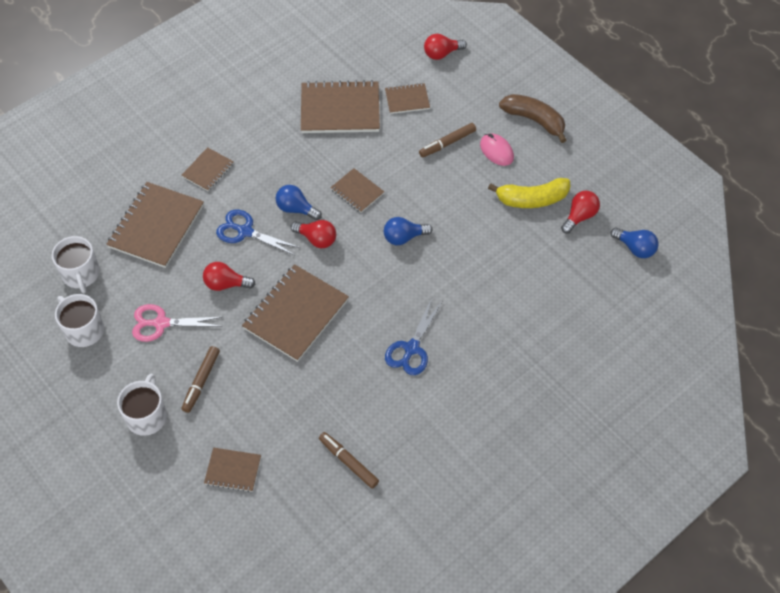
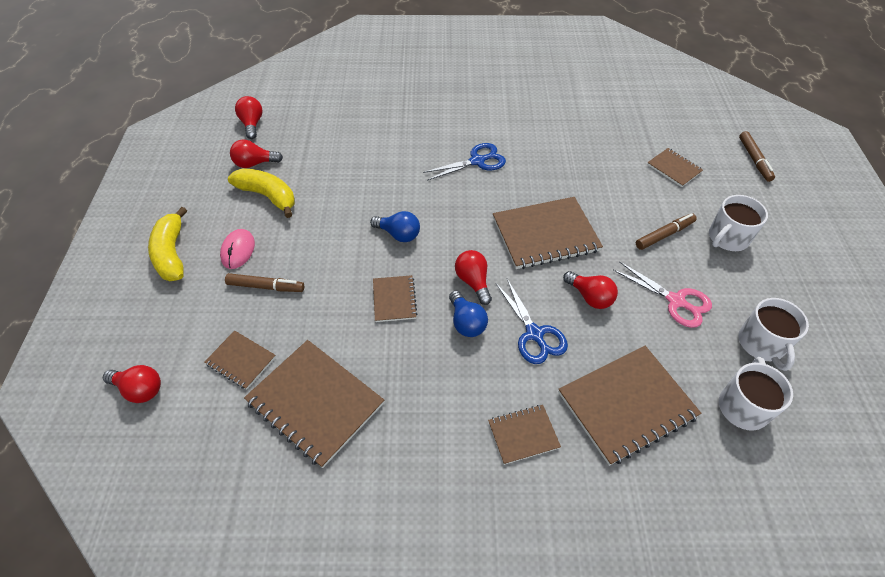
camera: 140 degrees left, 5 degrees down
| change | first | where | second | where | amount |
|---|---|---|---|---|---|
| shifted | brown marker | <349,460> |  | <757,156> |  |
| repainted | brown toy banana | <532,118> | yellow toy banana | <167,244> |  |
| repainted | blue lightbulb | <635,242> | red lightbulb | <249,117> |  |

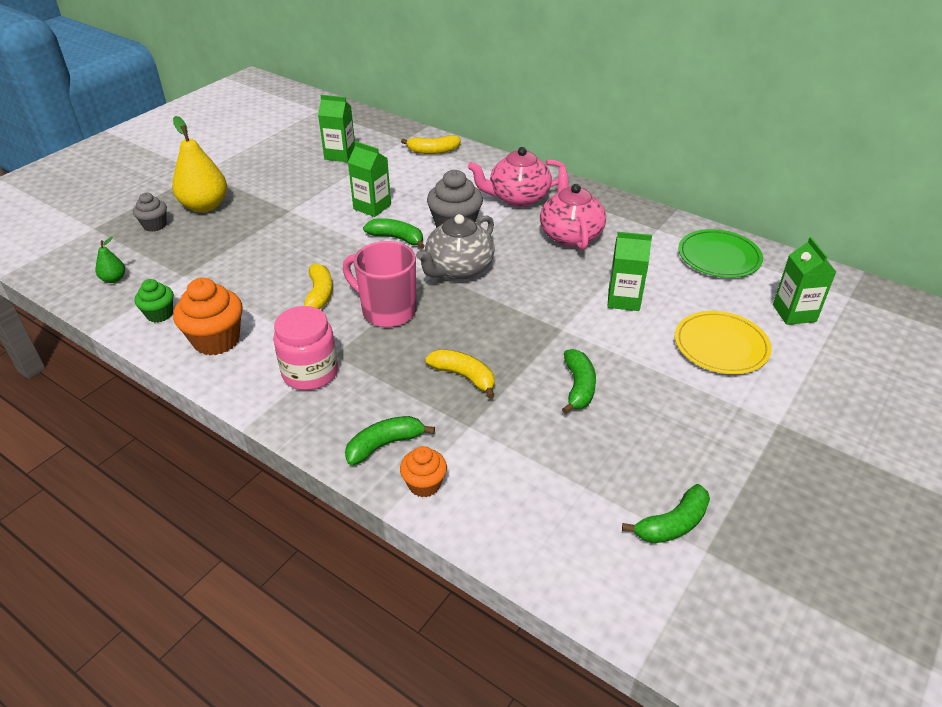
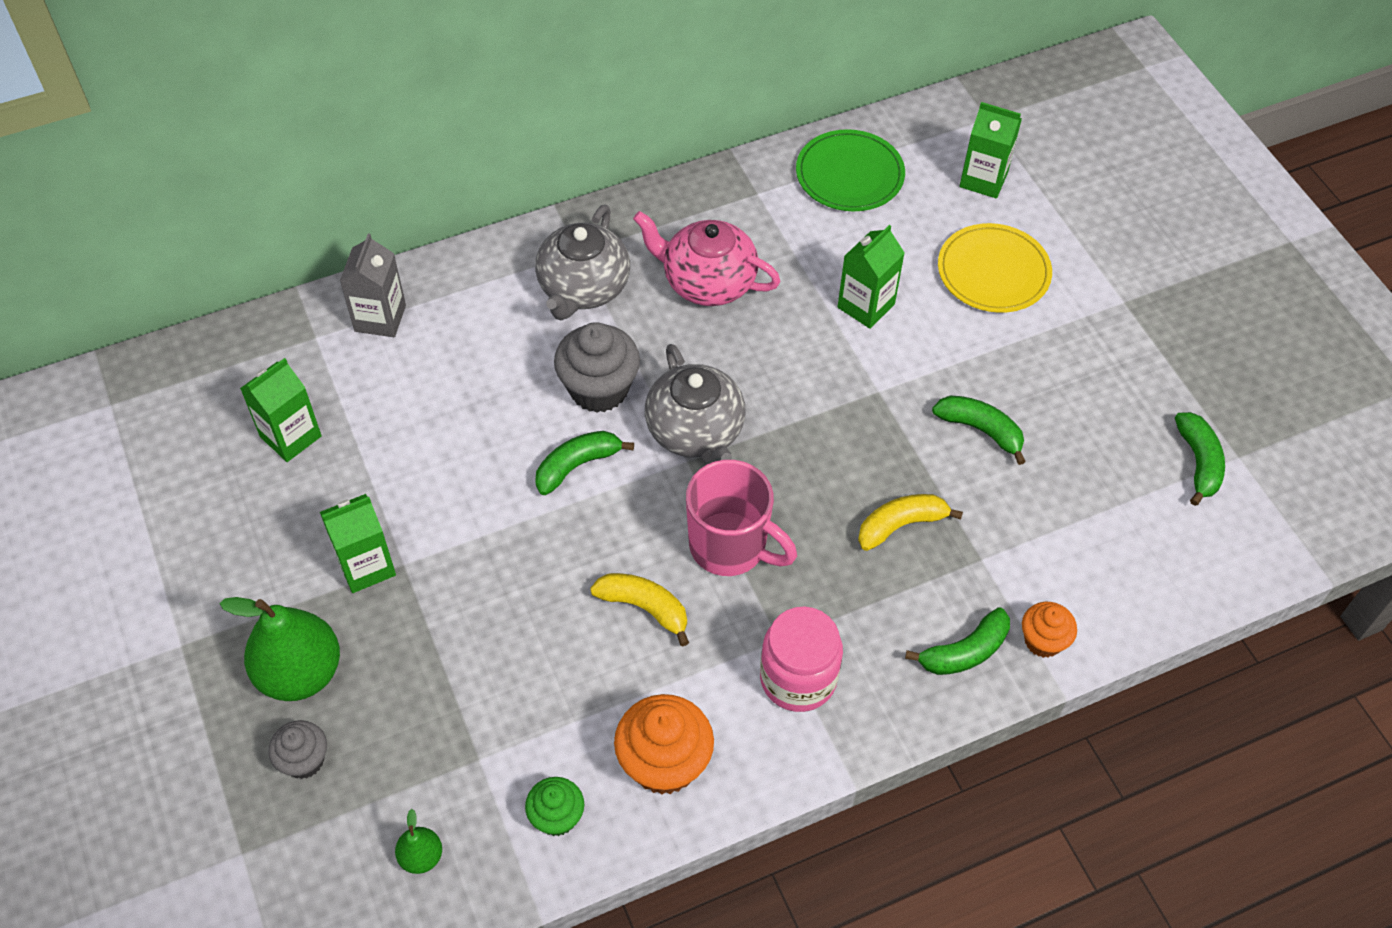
camera: 60 degrees left, 15 degrees up
| change | first | where | second | where | amount |
|---|---|---|---|---|---|
| repainted | yellow toy pear | <199,164> | leaf-green toy pear | <279,649> |  |
| rotated | pink coffee mug | <379,284> |  | <741,518> | 120 degrees counterclockwise |
| rotated | leaf-green toy banana | <390,440> |  | <957,641> | 120 degrees counterclockwise |
| shifted | leaf-green carton | <369,179> |  | <358,543> |  |
| swapped | yellow toy banana | <431,144> | grey carton | <373,285> |  |
| repainted | pink china teapot | <517,177> | grey china teapot | <582,262> |  |

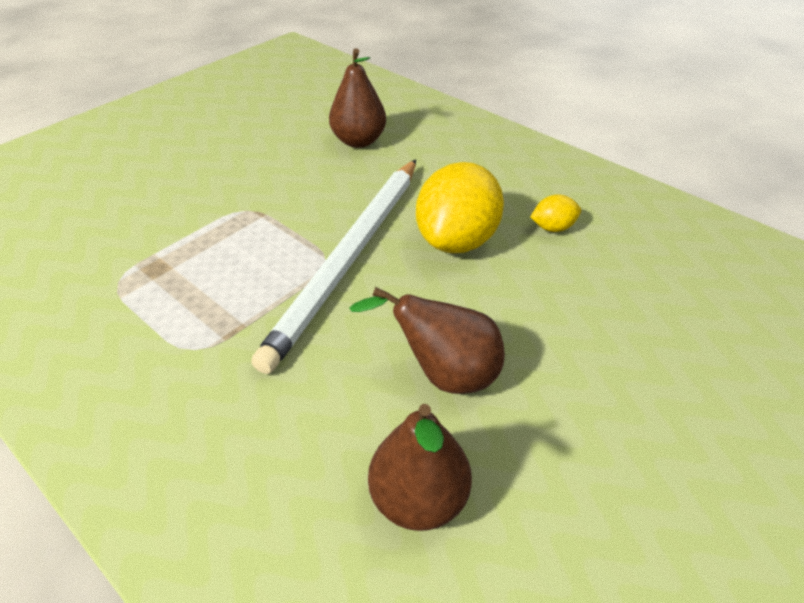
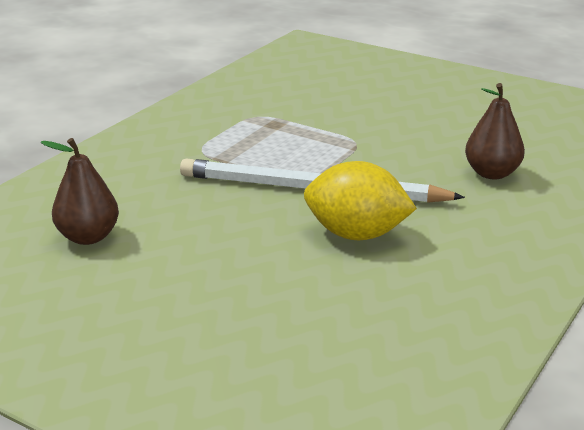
camera: 80 degrees right, 15 degrees down
| change | first | where | second | where | amount |
|---|---|---|---|---|---|
| gone | brown toy pear | <427,340> |  |  |  |
| gone | yellow lemon | <555,213> |  |  |  |

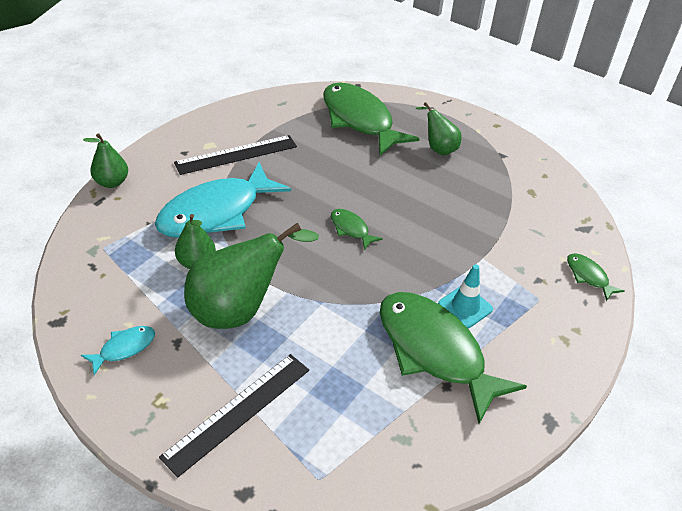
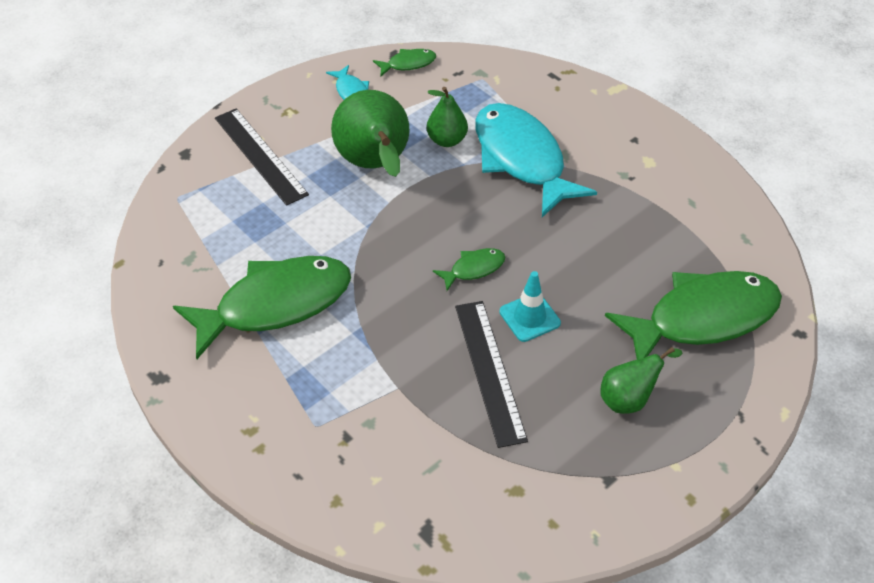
camera: 105 degrees right, 5 degrees up
| change | first | where | second | where | amount |
|---|---|---|---|---|---|
| gone | leaf-green toy pear | <105,160> |  |  |  |
| shifted | ebony measuring stick | <235,155> |  | <491,374> |  |
| shifted | teal traffic cone | <465,296> |  | <530,306> |  |
| shifted | leaf-green fish | <596,277> |  | <404,62> |  |

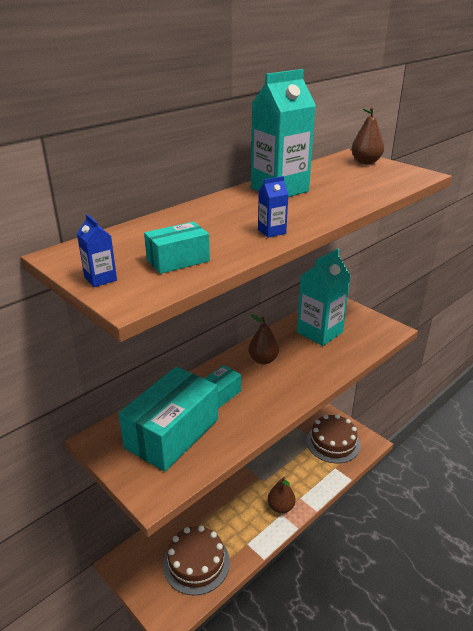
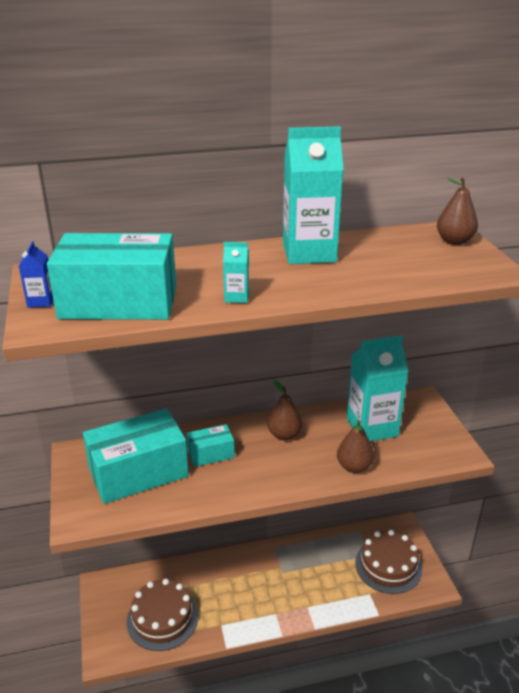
camera: 30 degrees right, 0 degrees up
| change | first | where | second | where | amount |
|---|---|---|---|---|---|
| scaled | teal parcel | <177,248> |  | <111,276> | x2.01 |
| repainted | blue carton | <273,207> | teal carton | <236,272> |  |
| shifted | brown toy pear | <282,495> |  | <355,446> |  |

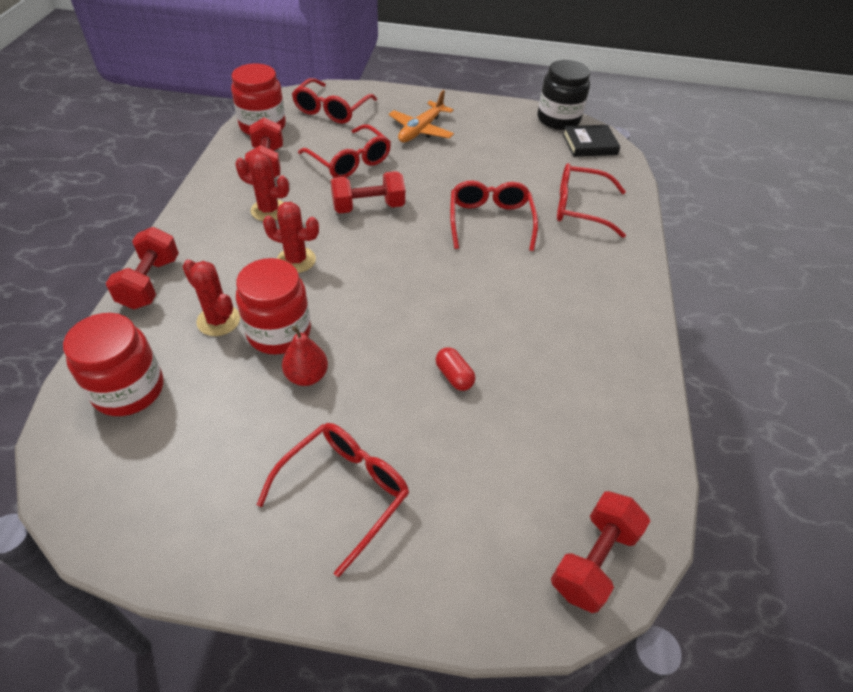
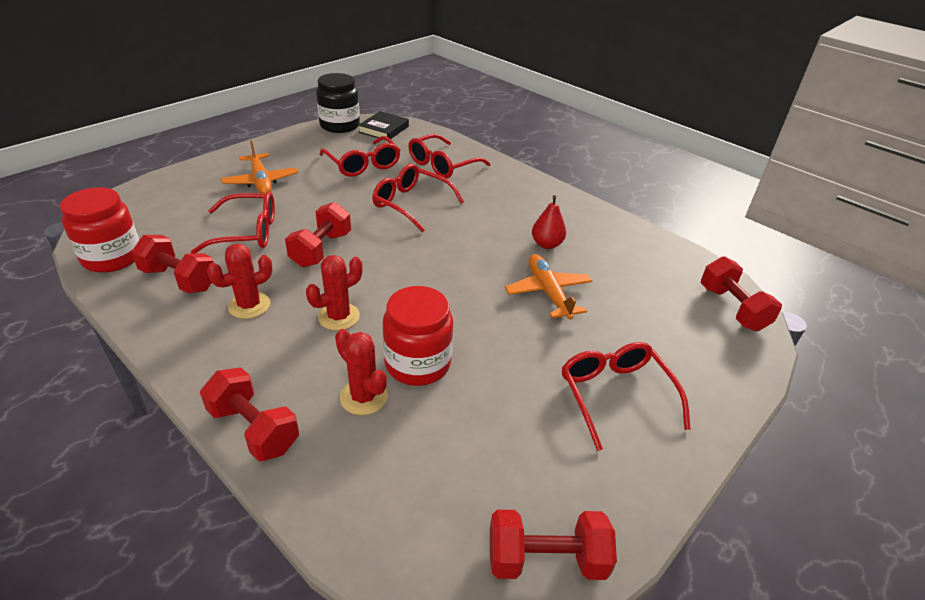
camera: 55 degrees left, 10 degrees down
| change | first | where | second | where | amount |
|---|---|---|---|---|---|
| gone | red preserve jar | <113,364> |  |  |  |
| rotated | red prickly plant | <211,297> |  | <361,372> | 60 degrees clockwise |
| shifted | red toy pear | <305,356> |  | <549,222> |  |
| shifted | red eyeglasses | <334,101> |  | <360,156> |  |
| swapped | red pill shape | <455,369> | bright orange toy plane | <548,287> |  |
| new |  |  | red free weight | <553,545> |  |

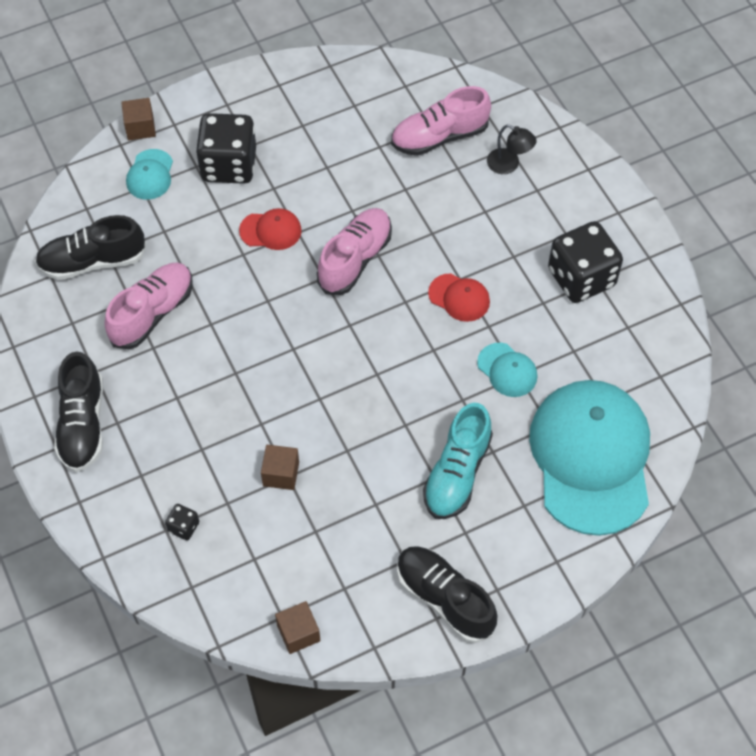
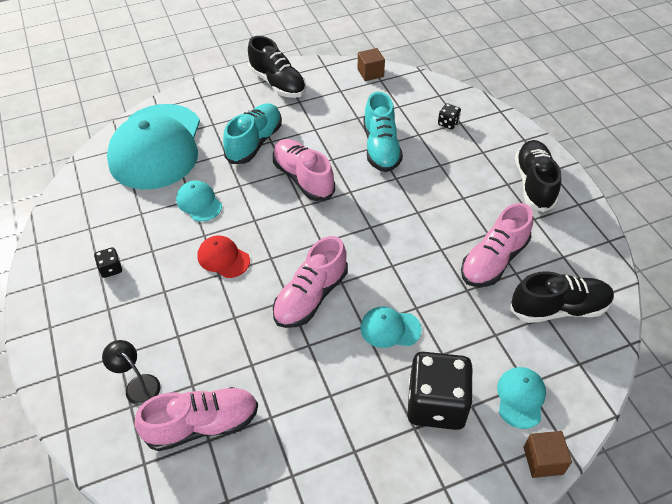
camera: 175 degrees left, 10 degrees down
| change | first | where | second | where | amount |
|---|---|---|---|---|---|
| repainted | red baseball cap | <270,229> | teal baseball cap | <391,327> |  |
| swapped | brown block | <280,467> | teal sneaker | <383,132> |  |
| scaled | ebony dice | <585,262> |  | <108,262> | x0.43 |
| new |  |  | pink sneaker | <304,170> |  |

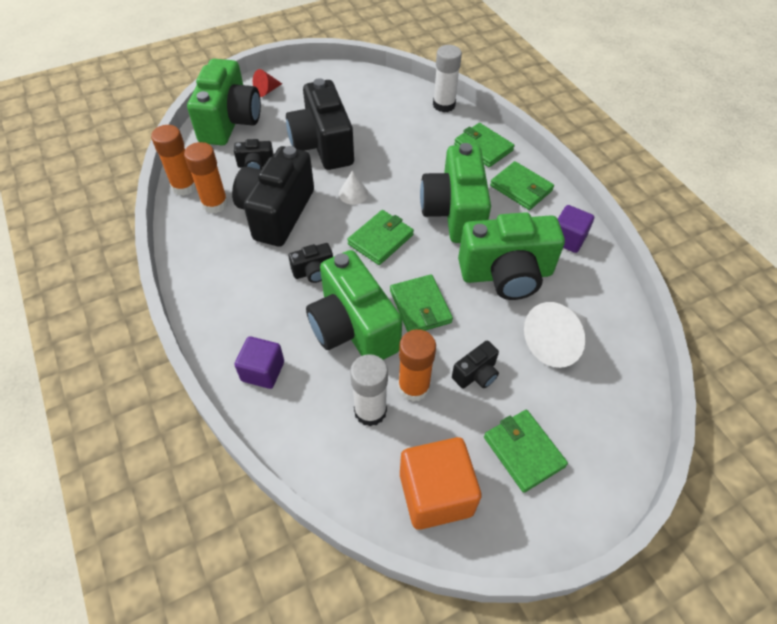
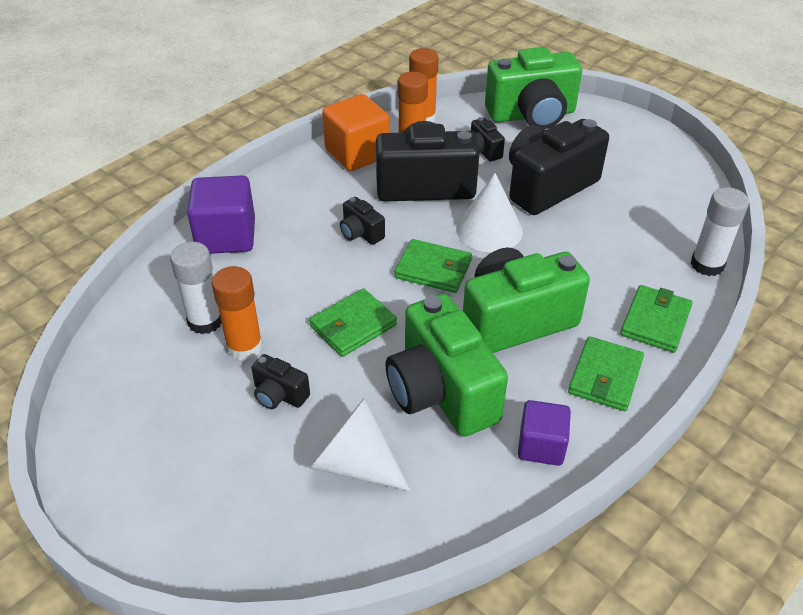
camera: 70 degrees right, 10 degrees down
| change | first | where | second | where | amount |
|---|---|---|---|---|---|
| scaled | royal purple block | <259,362> |  | <221,214> | x1.58 |
| gone | red cone shape | <267,83> |  |  |  |
| gone | leaf-green camera | <354,305> |  |  |  |
| scaled | pure white cone shape | <353,187> |  | <489,212> | x1.83 |
| shifted | bright orange block | <440,483> |  | <356,132> |  |
| gone | leaf-green wallet | <526,451> |  |  |  |

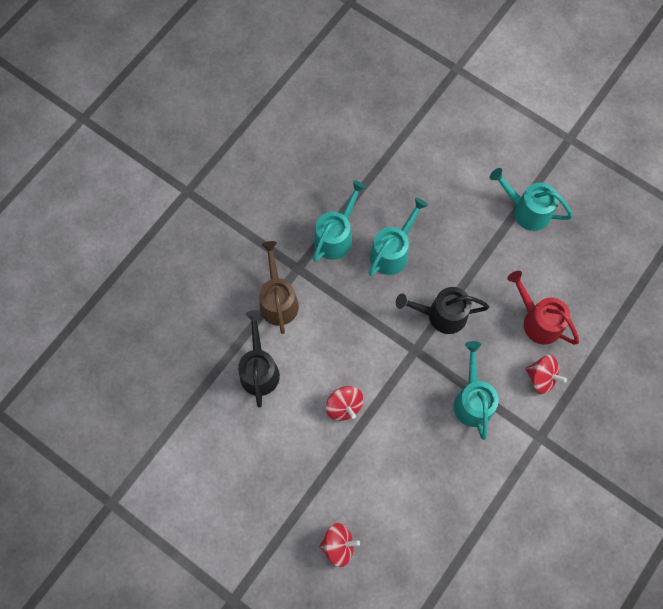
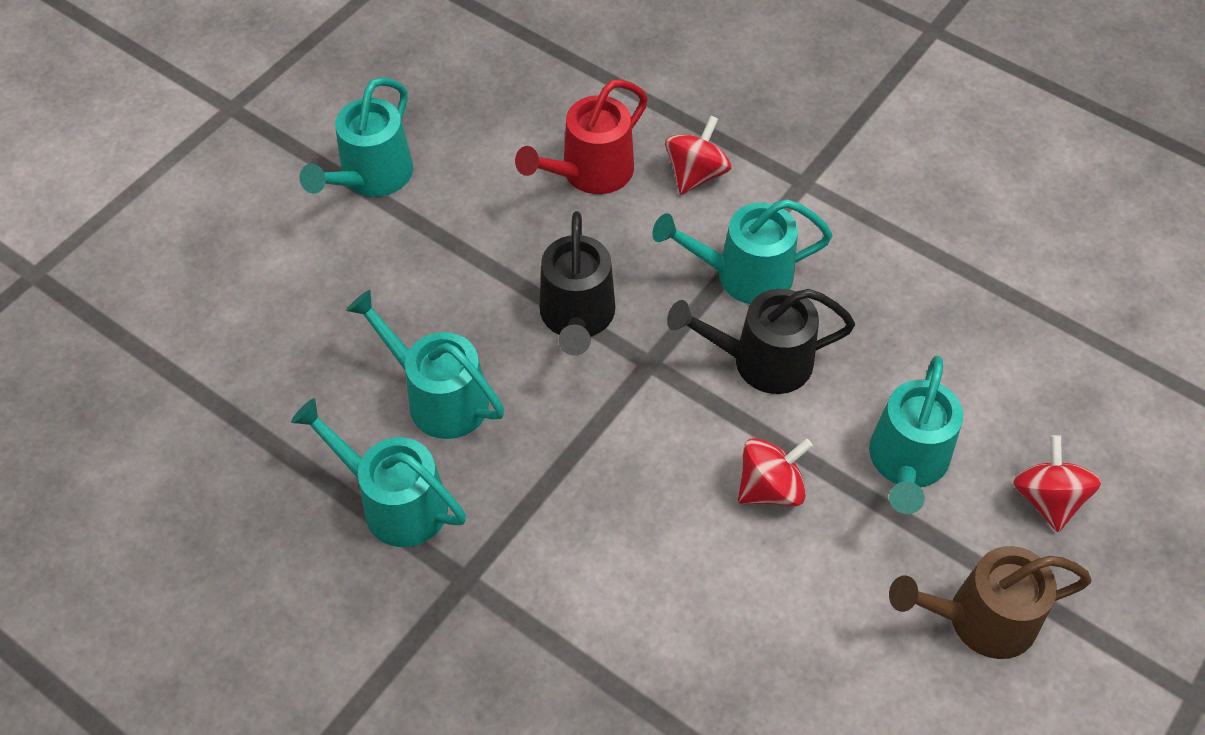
camera: 90 degrees left, 15 degrees down
| change | first | where | second | where | amount |
|---|---|---|---|---|---|
| shifted | ebony sprinkling can | <259,358> |  | <761,341> |  |
| shifted | brown sprinkling can | <279,287> |  | <990,602> |  |
| new |  |  | teal sprinkling can | <916,435> |  |

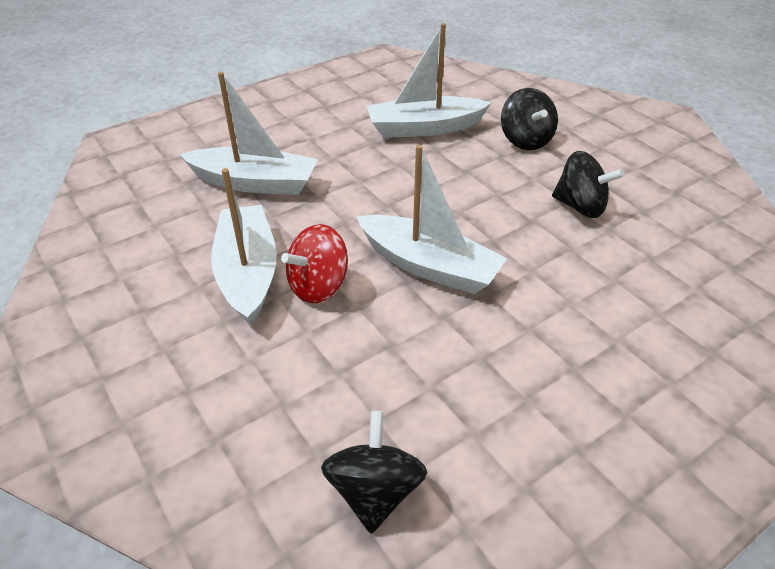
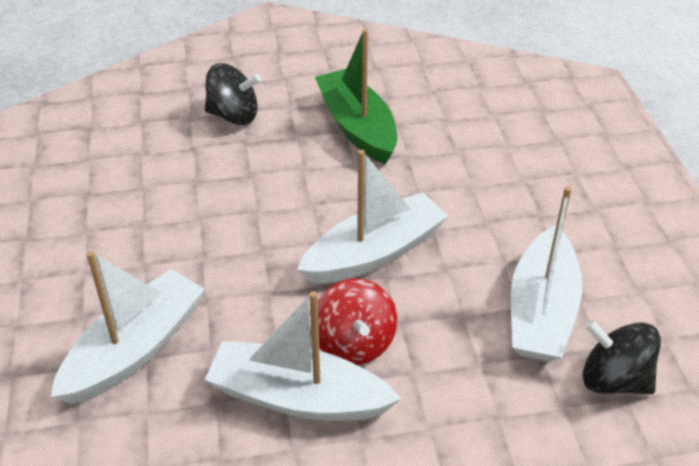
camera: 65 degrees left, 0 degrees up
| change | first | where | second | where | amount |
|---|---|---|---|---|---|
| shifted | pure white boat | <429,80> |  | <547,274> |  |
| swapped | ebony whirligig | <588,184> | leaf-green boat | <356,96> |  |

